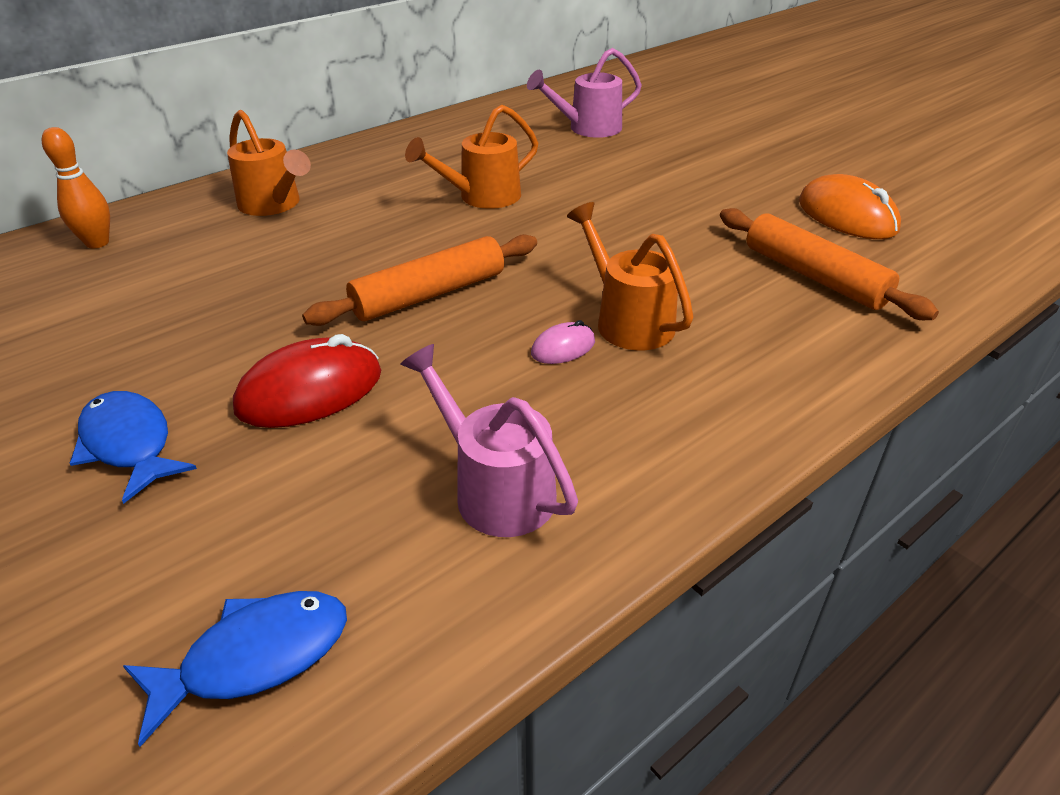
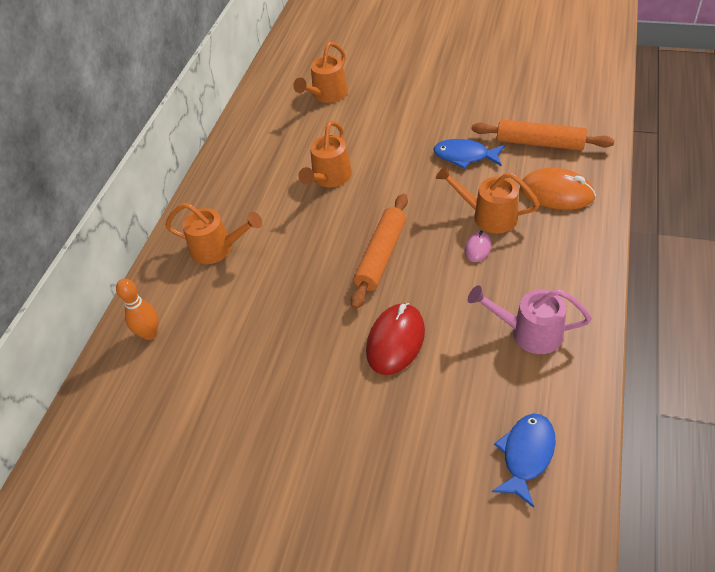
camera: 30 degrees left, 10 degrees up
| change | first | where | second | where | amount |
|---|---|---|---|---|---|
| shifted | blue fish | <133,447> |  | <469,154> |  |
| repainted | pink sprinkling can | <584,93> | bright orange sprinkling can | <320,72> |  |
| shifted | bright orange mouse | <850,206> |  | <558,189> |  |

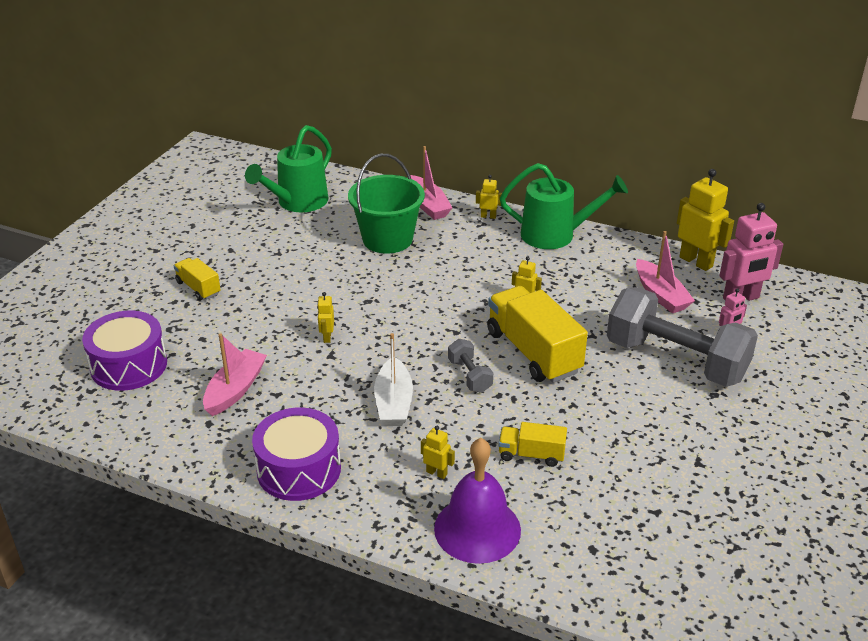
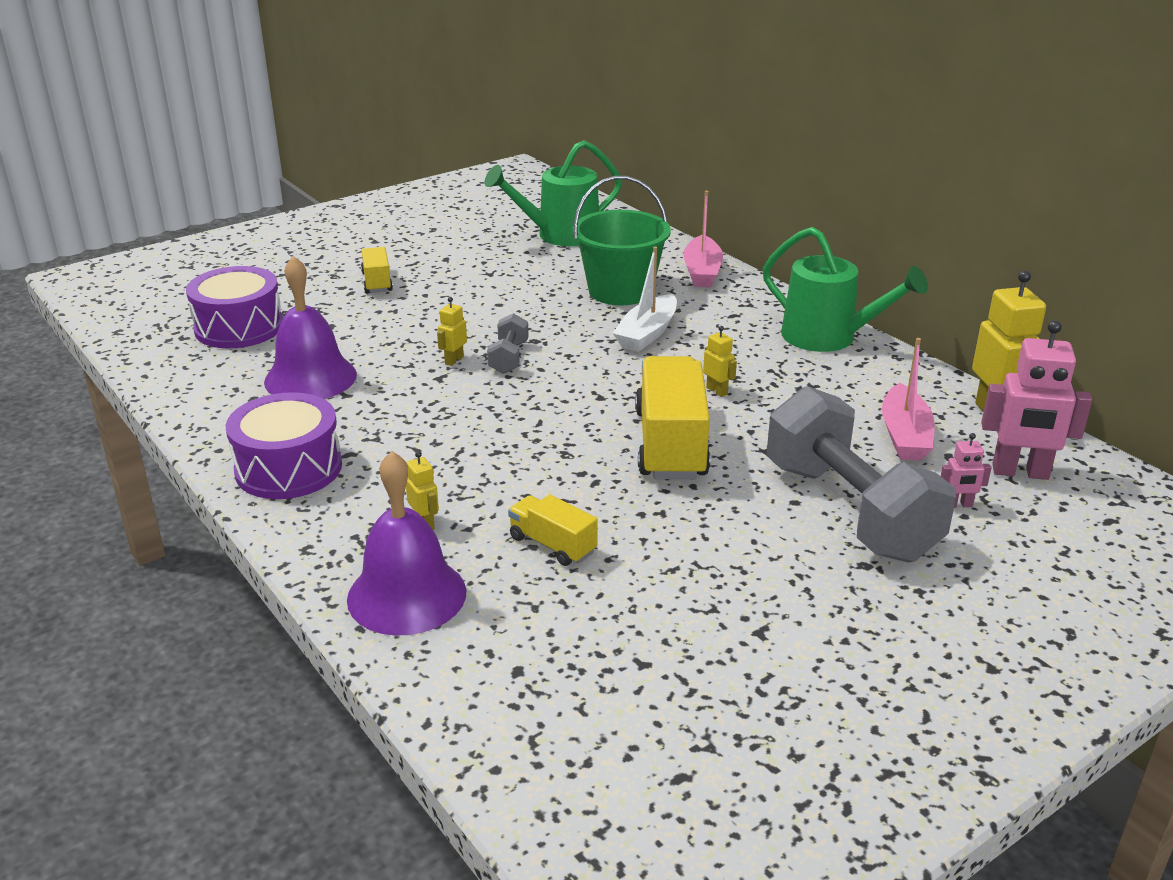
camera: 30 degrees right, 5 degrees down
| change | first | where | second | where | amount |
|---|---|---|---|---|---|
| swapped | pink boat | <235,375> | royal purple school bell | <310,327> |  |
| shifted | pure white boat | <393,379> |  | <645,299> |  |
| shifted | grey free weight | <470,366> |  | <508,343> |  |
| gone | yellow robot | <489,197> |  |  |  |

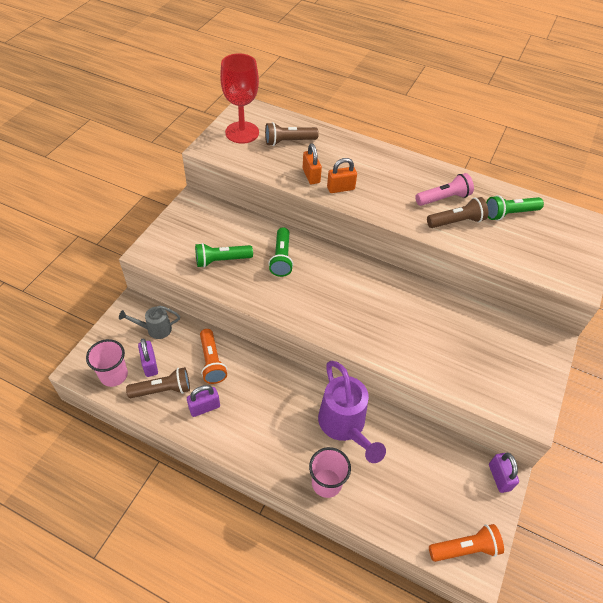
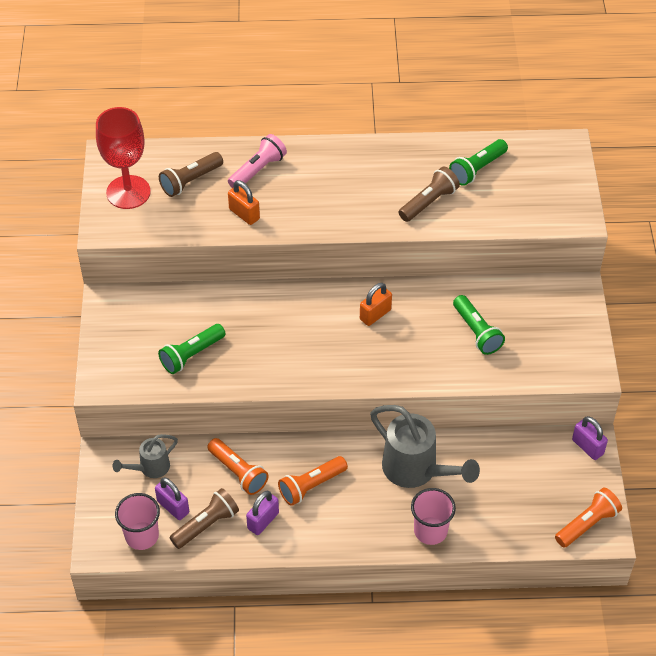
camera: 25 degrees left, 0 degrees up
| change | first | where | second | where | amount |
|---|---|---|---|---|---|
| shifted | leaf-green torch | <281,252> |  | <479,325> |  |
| repainted | royal purple sprinkling can | <352,412> | grey sprinkling can | <425,446> |  |
| shifted | bright orange lock | <342,175> |  | <376,304> |  |
| shifted | pink torch | <444,189> |  | <257,161> |  |
| new |  |  | bright orange torch | <313,481> |  |

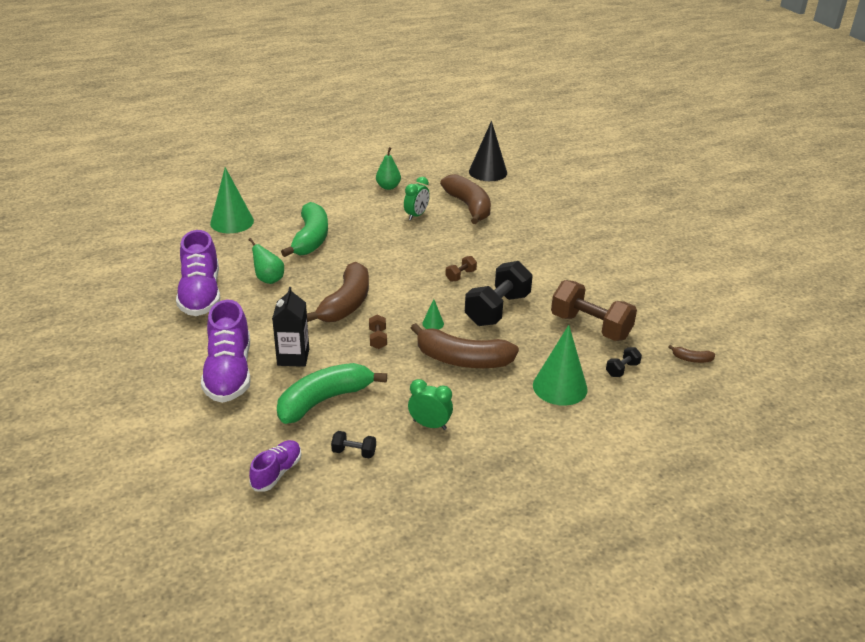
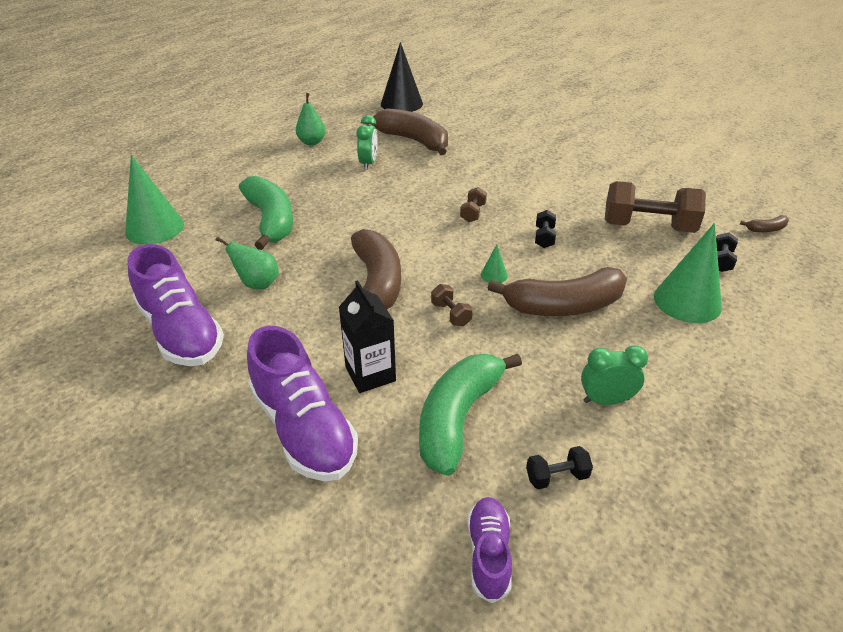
camera: 25 degrees left, 5 degrees up
| change | first | where | second | where | amount |
|---|---|---|---|---|---|
| scaled | ebony free weight | <499,293> |  | <545,229> | x0.45 |

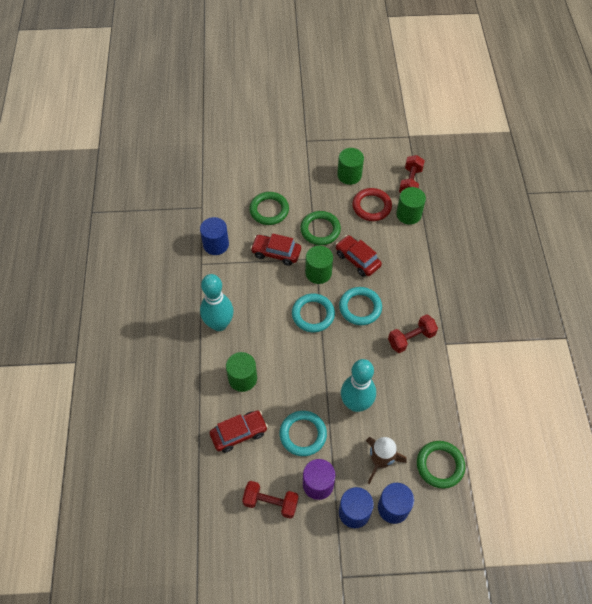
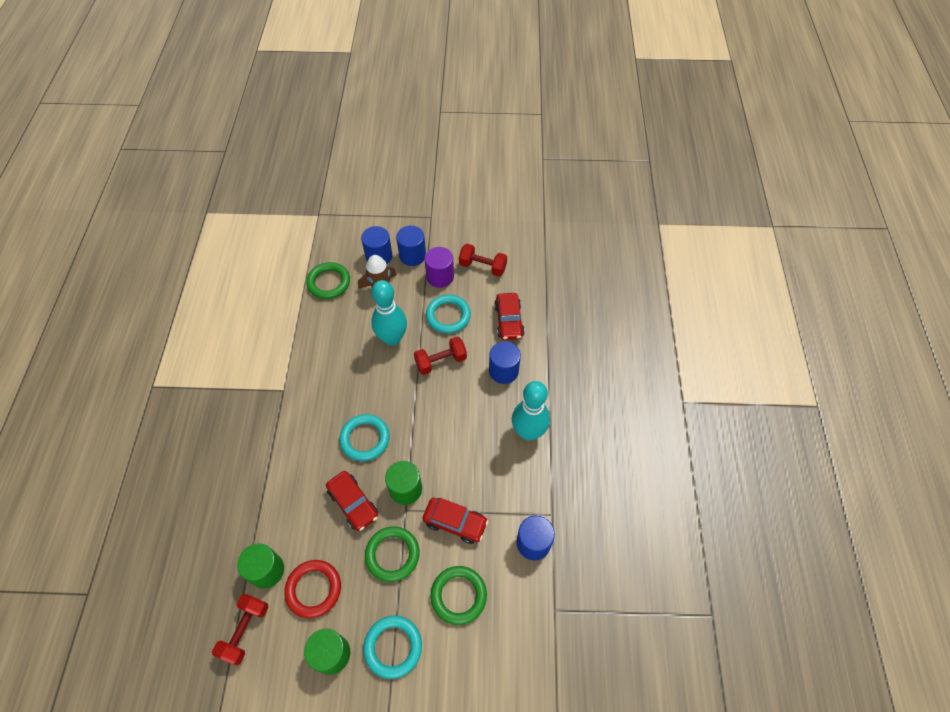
camera: 175 degrees left, 0 degrees up
| change | first | where | second | where | amount |
|---|---|---|---|---|---|
| rotated | red toy car | <239,431> |  | <509,316> | 75 degrees counterclockwise |
| repainted | leaf-green cylinder | <241,372> | blue cylinder | <505,362> |  |
| shifted | teal hoop | <313,313> |  | <392,647> |  |
| shifted | red free weight | <413,333> |  | <440,356> |  |

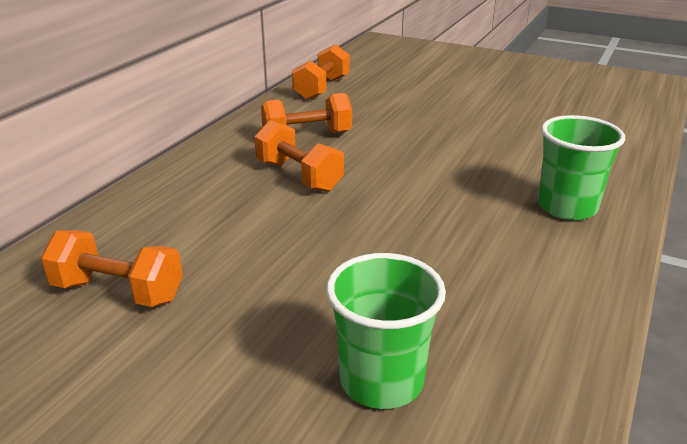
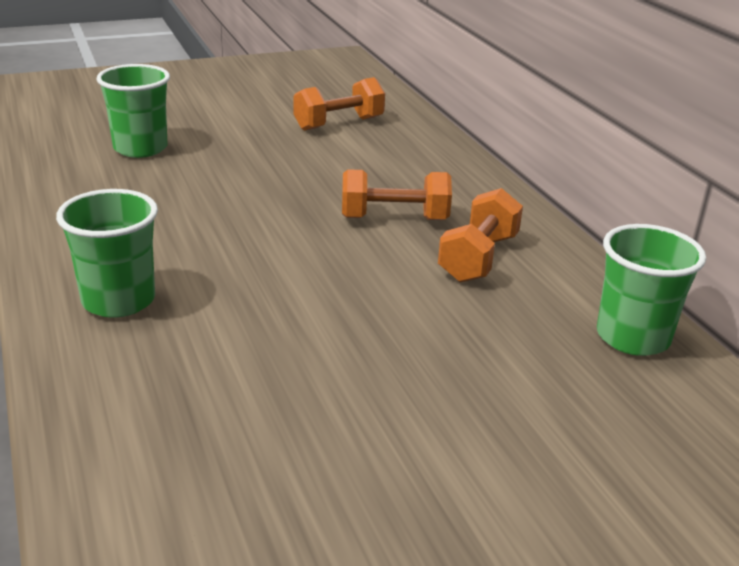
camera: 130 degrees right, 0 degrees up
| change | first | where | second | where | amount |
|---|---|---|---|---|---|
| swapped | bright orange free weight | <321,72> | leaf-green beaker | <651,290> |  |

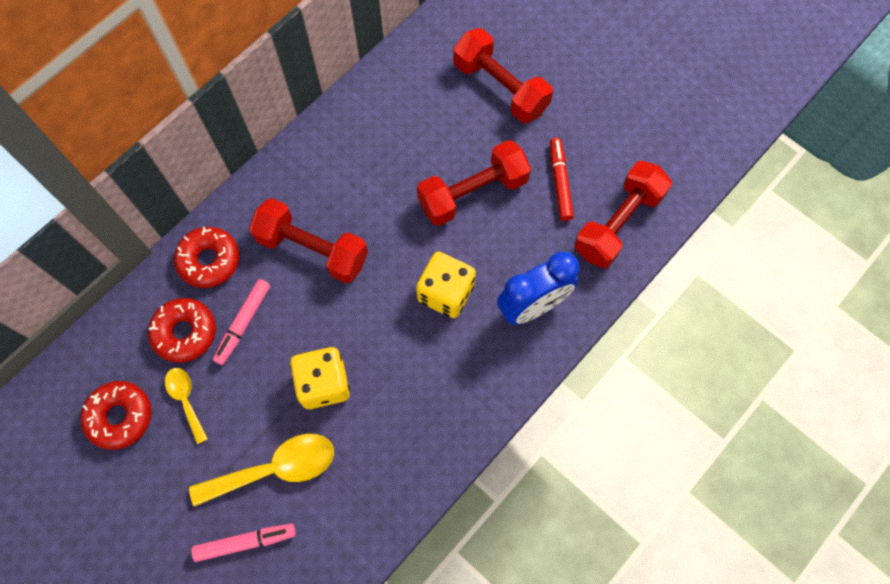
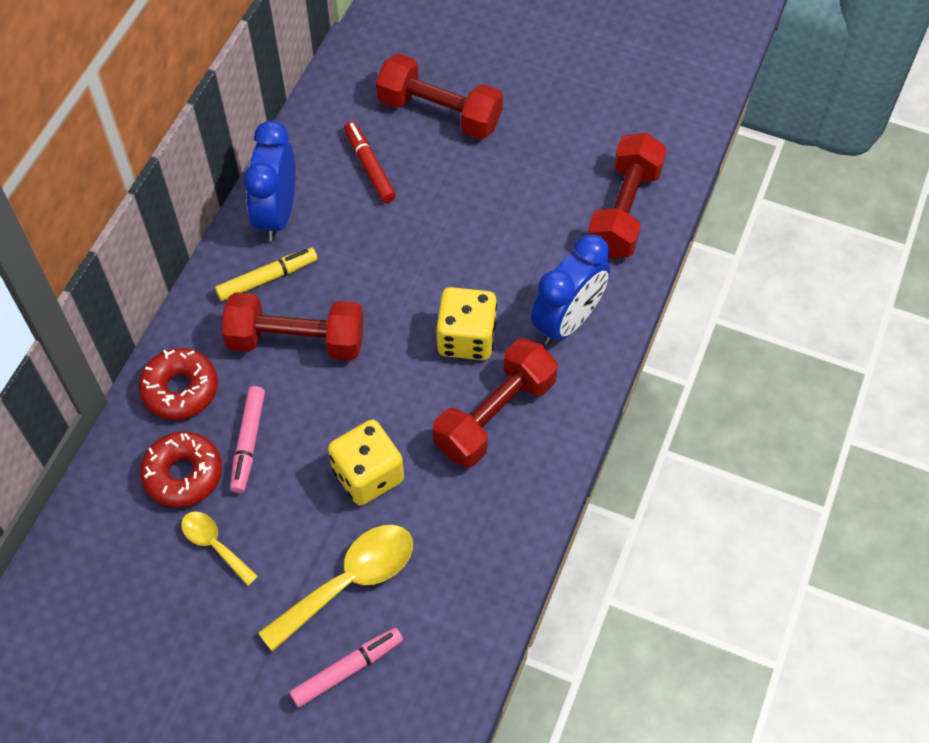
camera: 20 degrees left, 10 degrees down
| change | first | where | second | where | amount |
|---|---|---|---|---|---|
| gone | red donut | <116,415> |  |  |  |
| shifted | red free weight | <474,183> |  | <495,402> |  |
| shifted | red marker | <562,179> |  | <370,162> |  |
| new |  |  | yellow marker | <266,274> |  |
| new |  |  | blue clock | <269,181> |  |

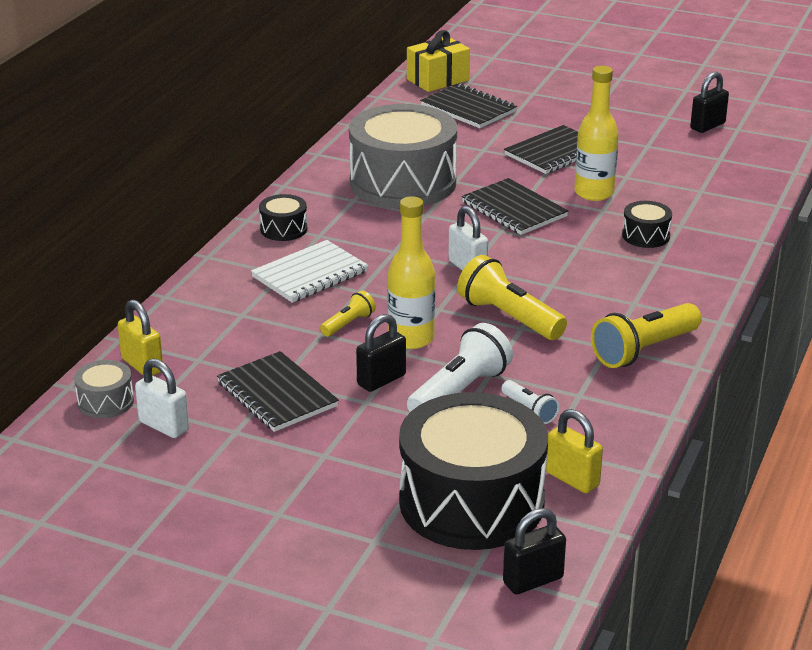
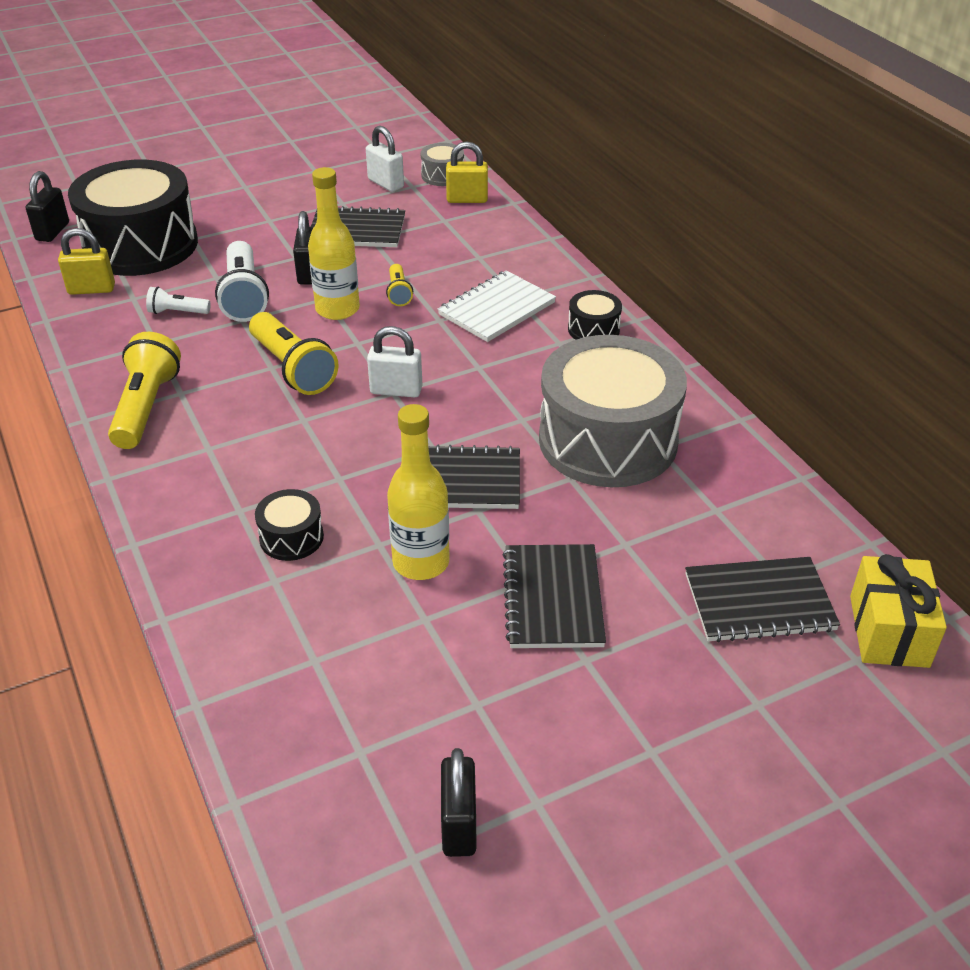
camera: 130 degrees right, 10 degrees up
| change | first | where | second | where | amount |
|---|---|---|---|---|---|
| rotated | pure white lock | <162,398> |  | <385,159> | 60 degrees clockwise |
| rotated | pure white notebook | <310,271> |  | <497,306> | 45 degrees clockwise |
| rotated | yellow torch | <512,297> |  | <294,353> | 60 degrees clockwise |

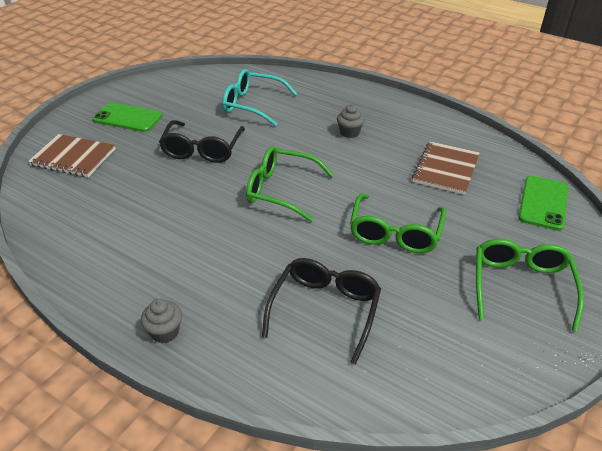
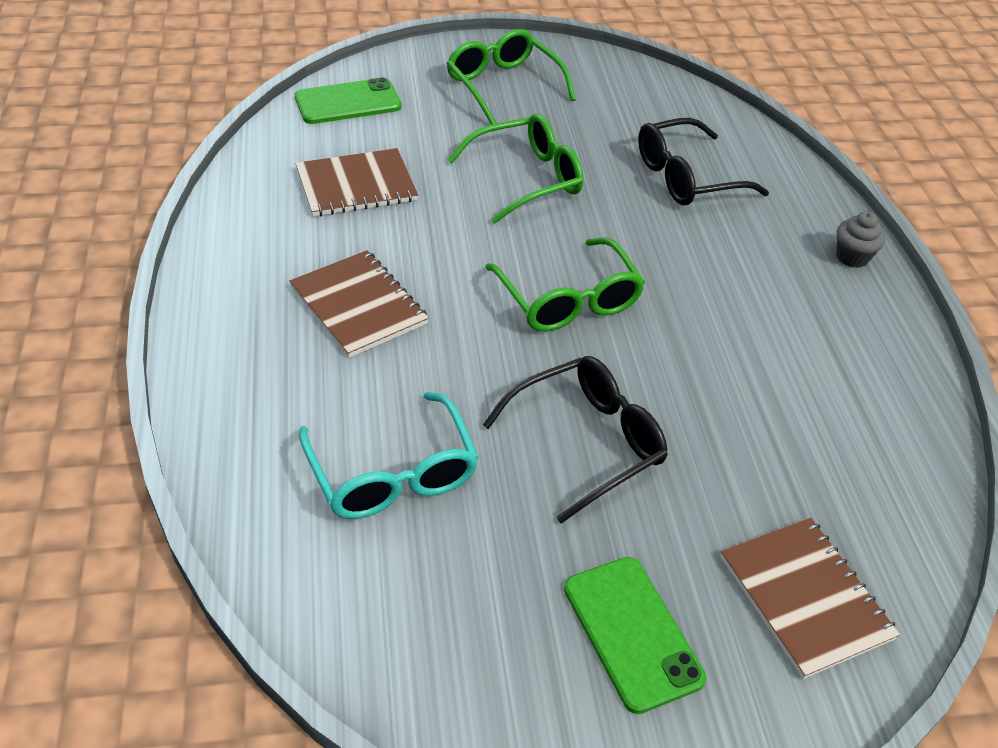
camera: 135 degrees left, 5 degrees up
| change | first | where | second | where | amount |
|---|---|---|---|---|---|
| swapped | grey fairy cake | <351,121> | brown notebook | <359,304> |  |
| rotated | leaf-green eyeglasses | <530,285> |  | <511,77> | 90 degrees clockwise |

